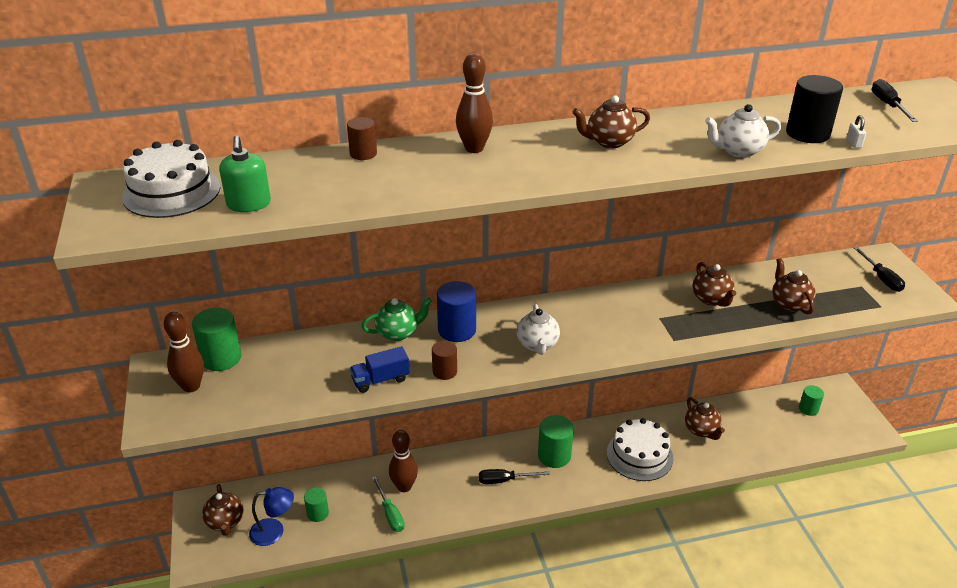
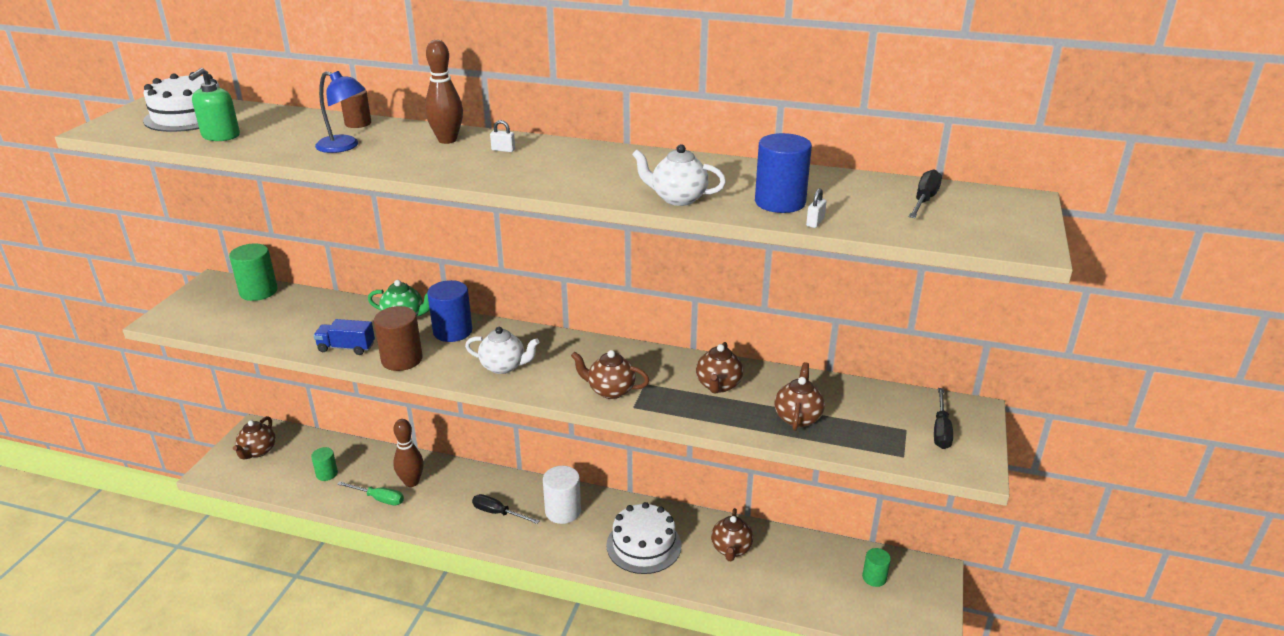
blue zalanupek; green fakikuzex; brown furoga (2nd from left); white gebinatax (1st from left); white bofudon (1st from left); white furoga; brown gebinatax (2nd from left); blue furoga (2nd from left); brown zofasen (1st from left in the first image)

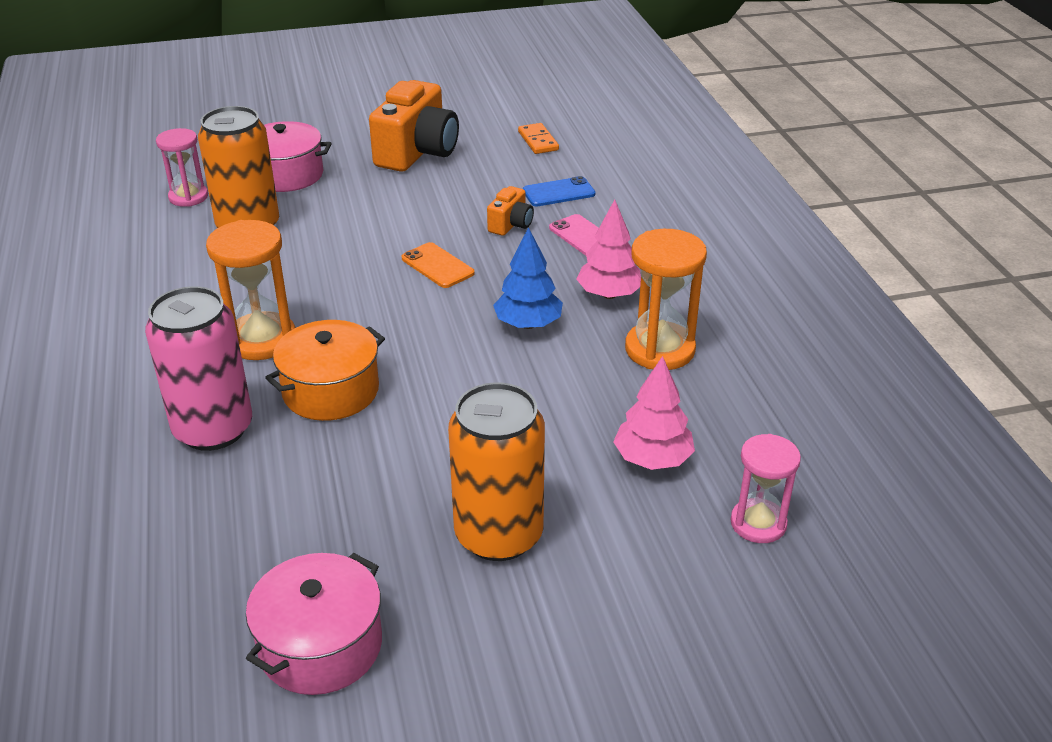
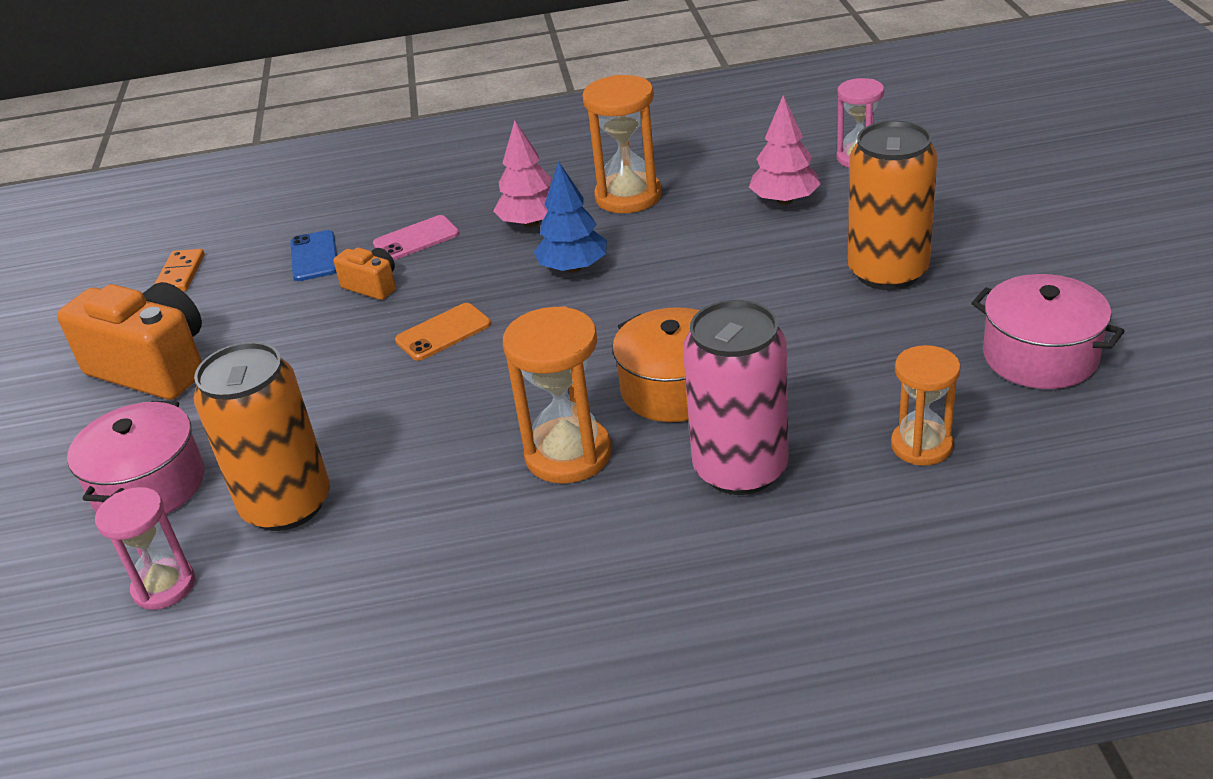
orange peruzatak; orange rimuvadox (3rd from left)

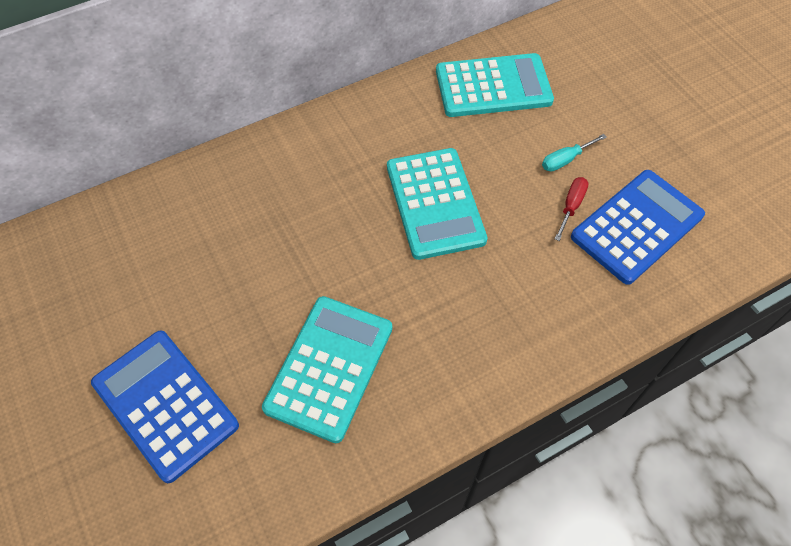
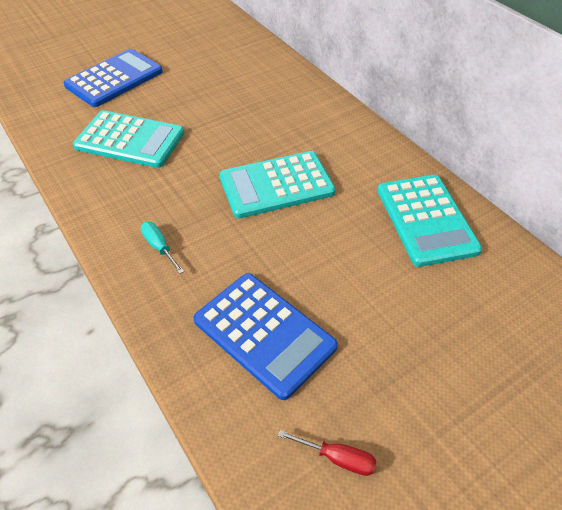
turquoise fakikuzex; red fakikuzex

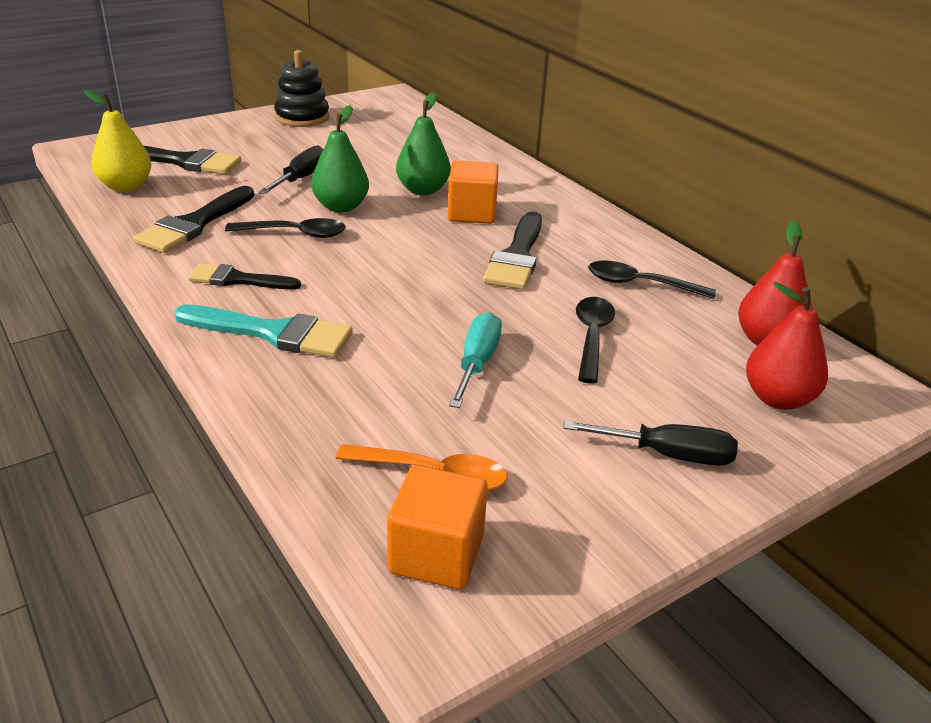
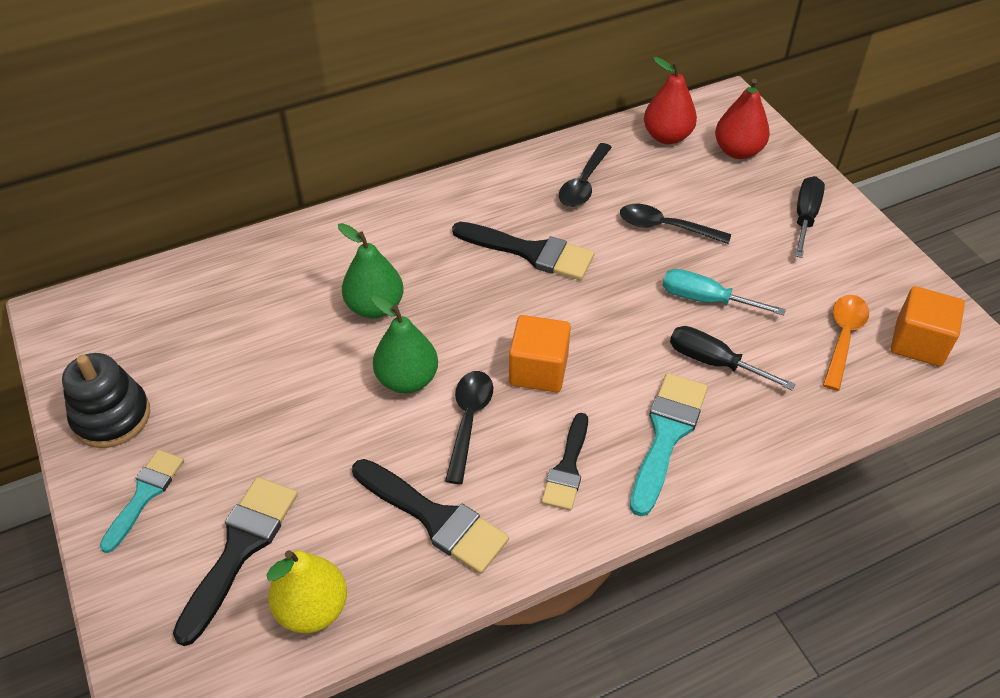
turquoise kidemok (1st from left); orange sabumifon (1st from left); black fakikuzex (1st from left)

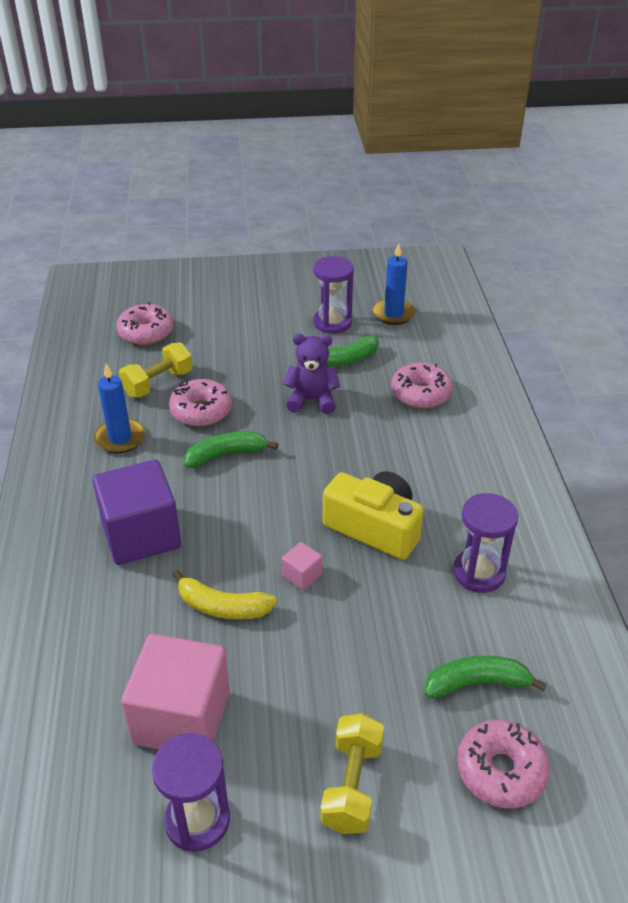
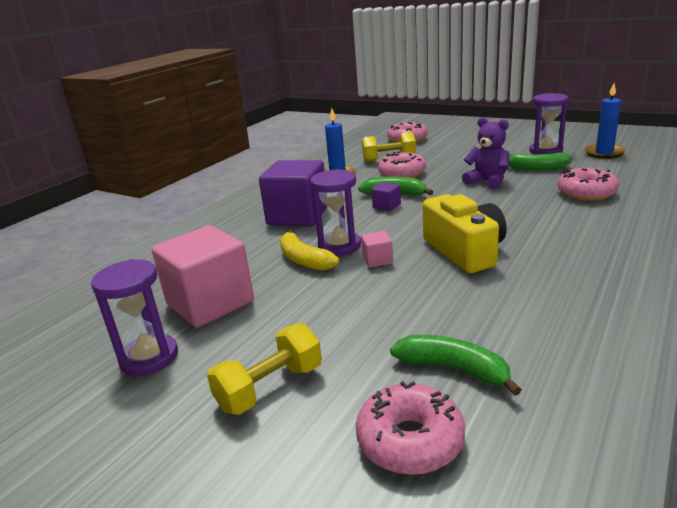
purple rimuvadox (2nd from left); purple sabumifon (2nd from left)

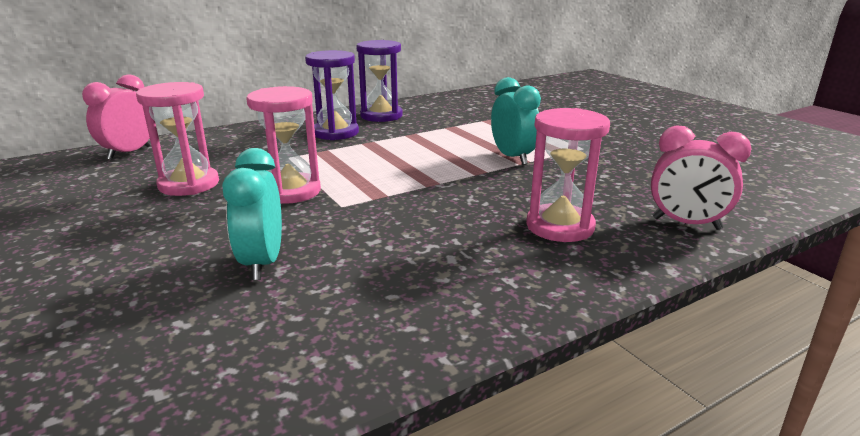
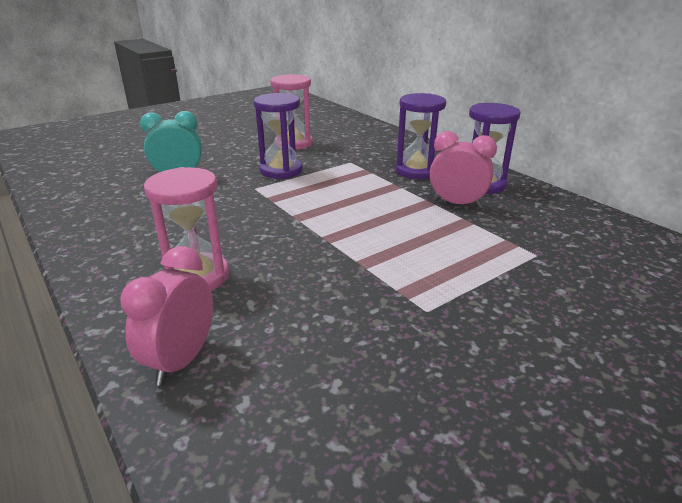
purple rimuvadox (1st from left); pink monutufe (2nd from left); turquoise monutufe (2nd from left in the first image)

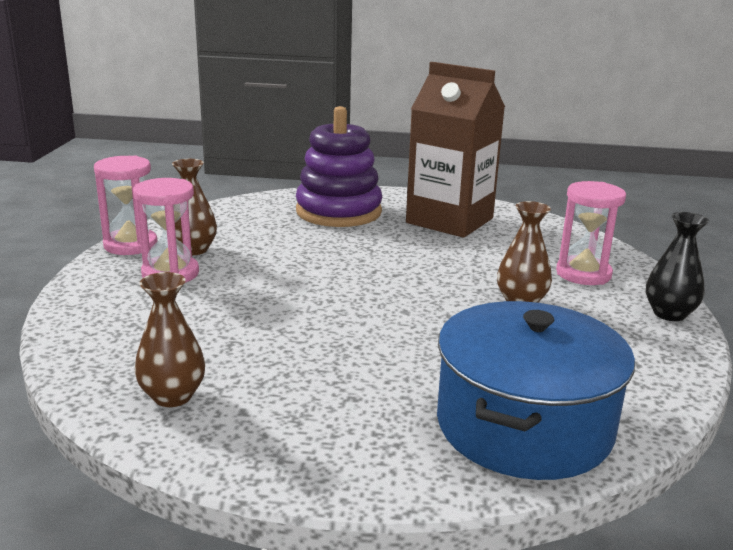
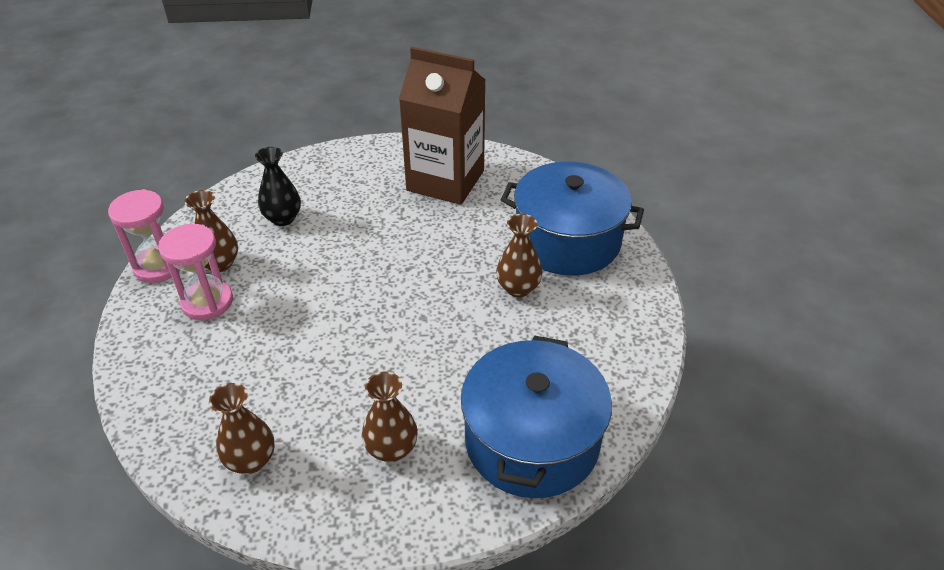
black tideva; brown tideva (3rd from left); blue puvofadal (2nd from left); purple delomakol

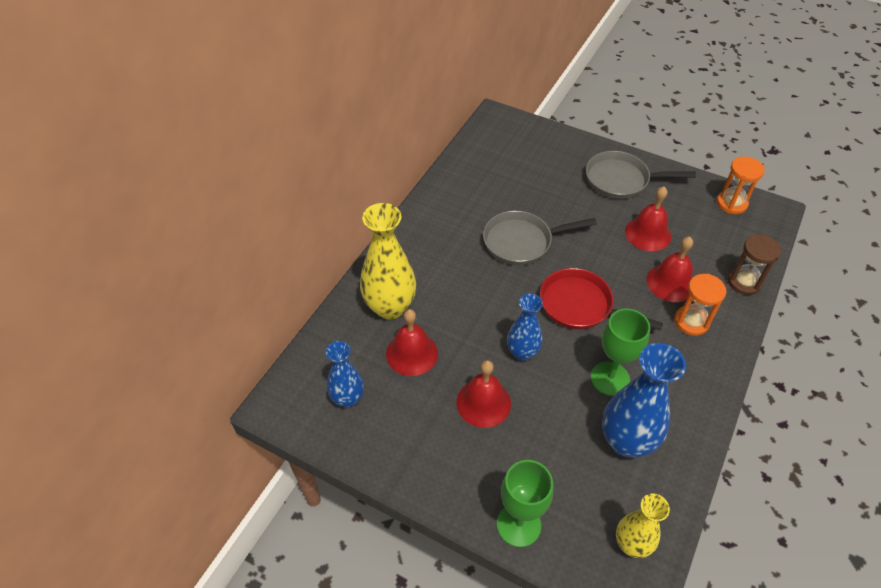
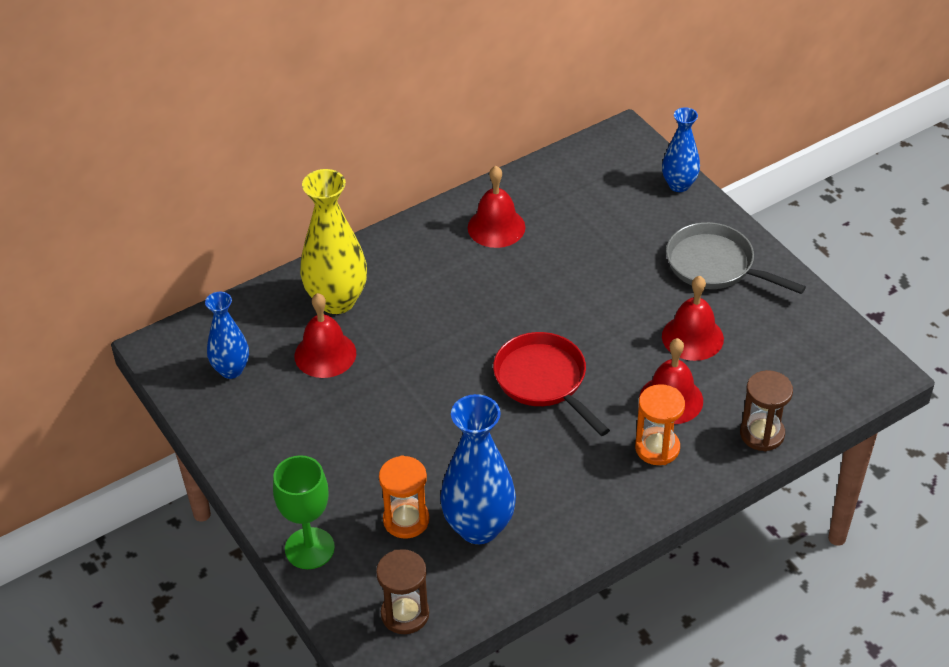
brown rimuvadox (1st from left); orange rimuvadox (1st from left); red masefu (2nd from left); blue tideva (3rd from left); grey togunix (1st from left in the first image); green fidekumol (2nd from left in the first image)

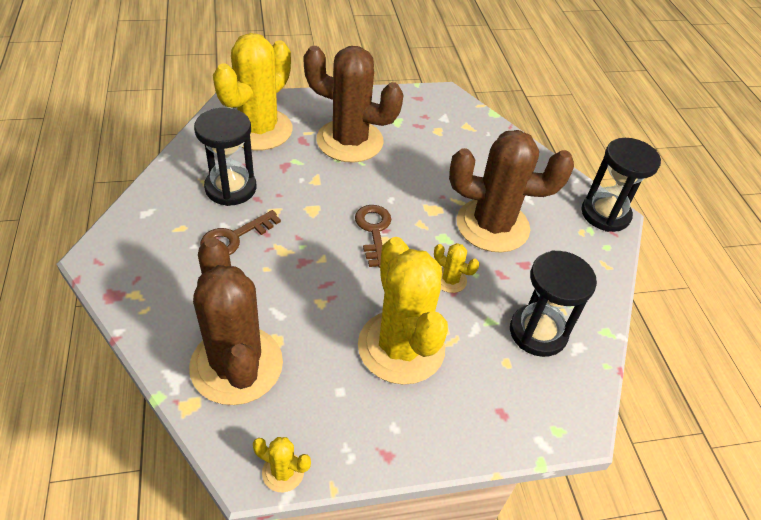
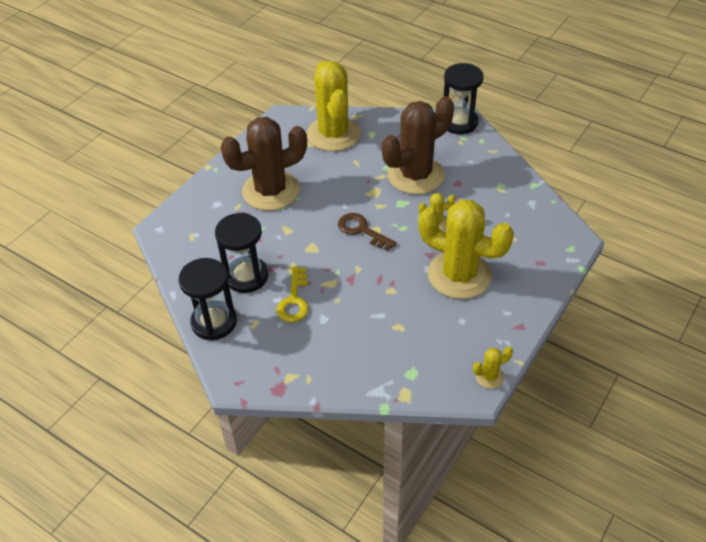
black rimuvadox (1st from left); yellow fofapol; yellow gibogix (1st from left); brown gibogix (1st from left in the first image)

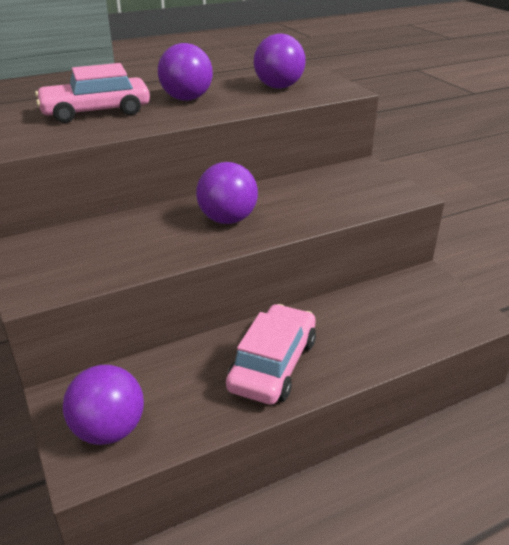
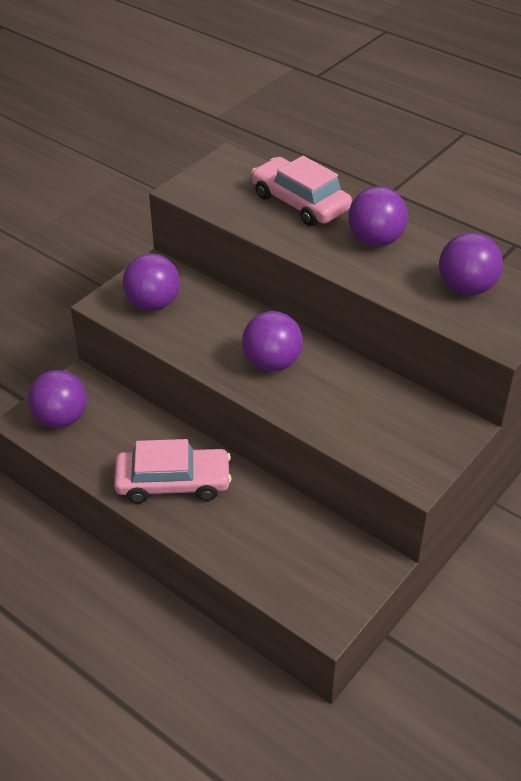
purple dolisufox (2nd from left)

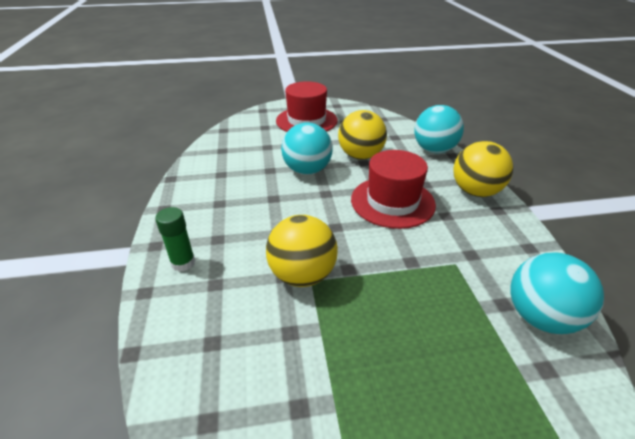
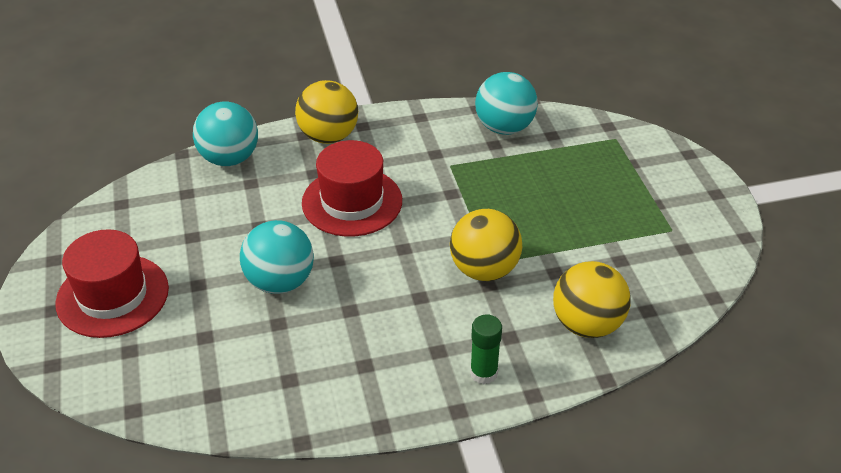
yellow dolisufox (3rd from left)

